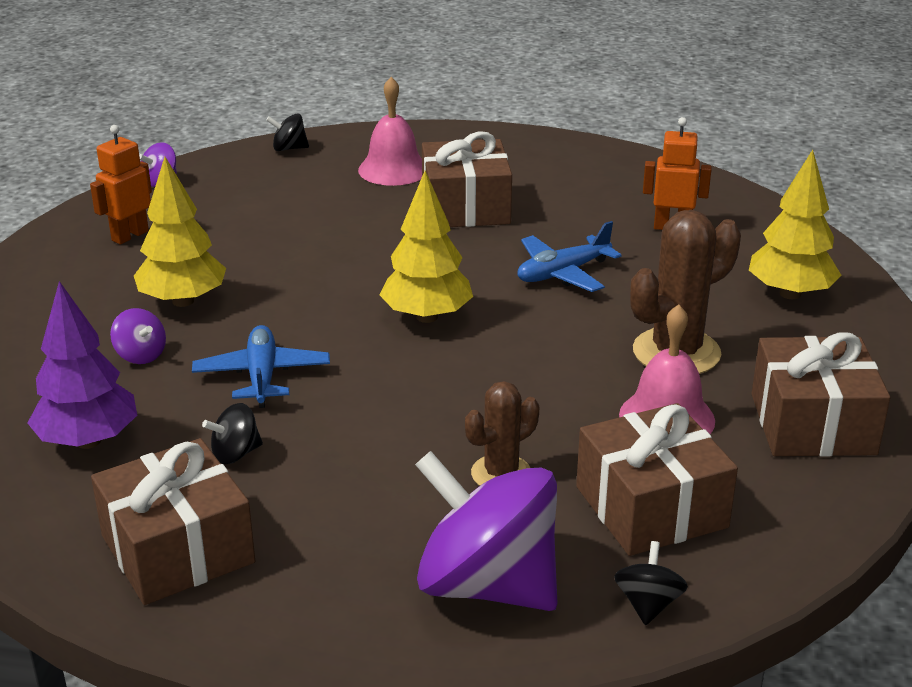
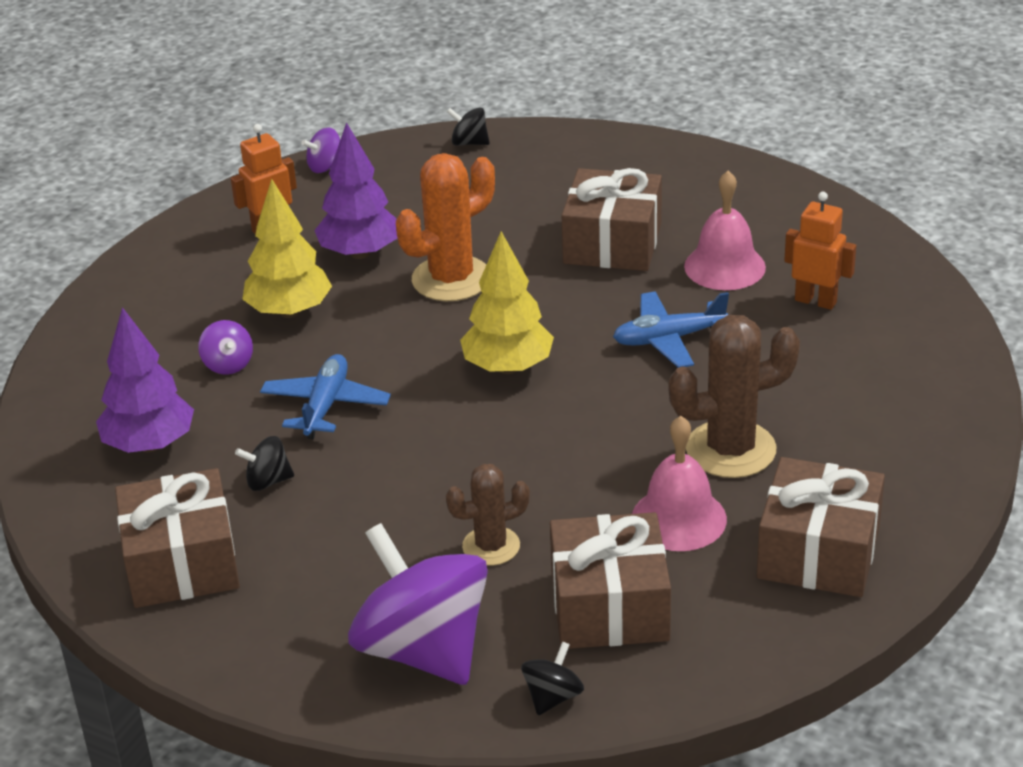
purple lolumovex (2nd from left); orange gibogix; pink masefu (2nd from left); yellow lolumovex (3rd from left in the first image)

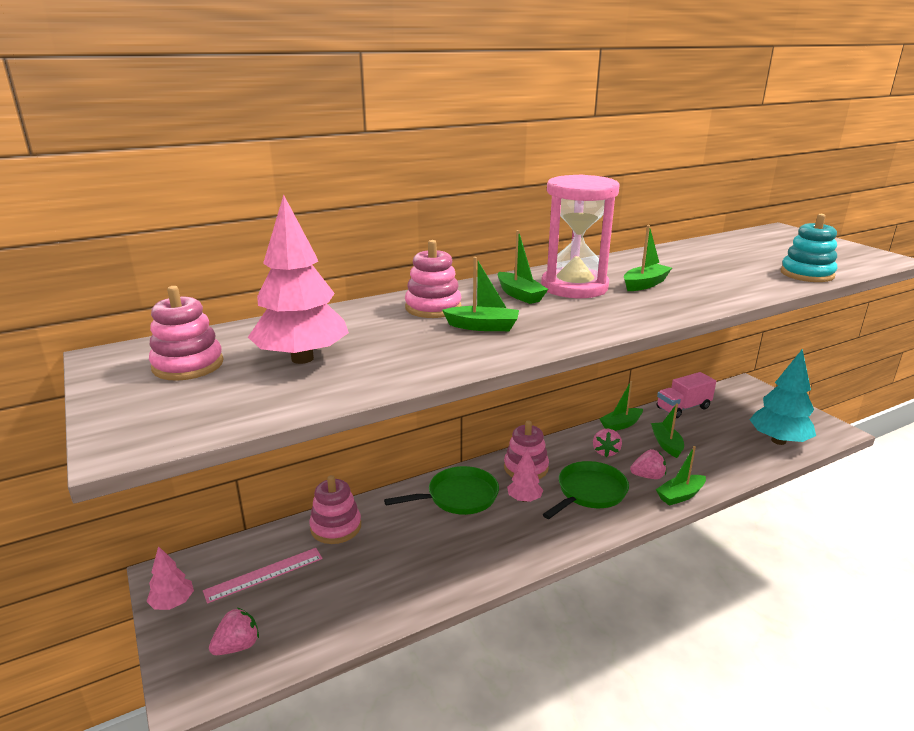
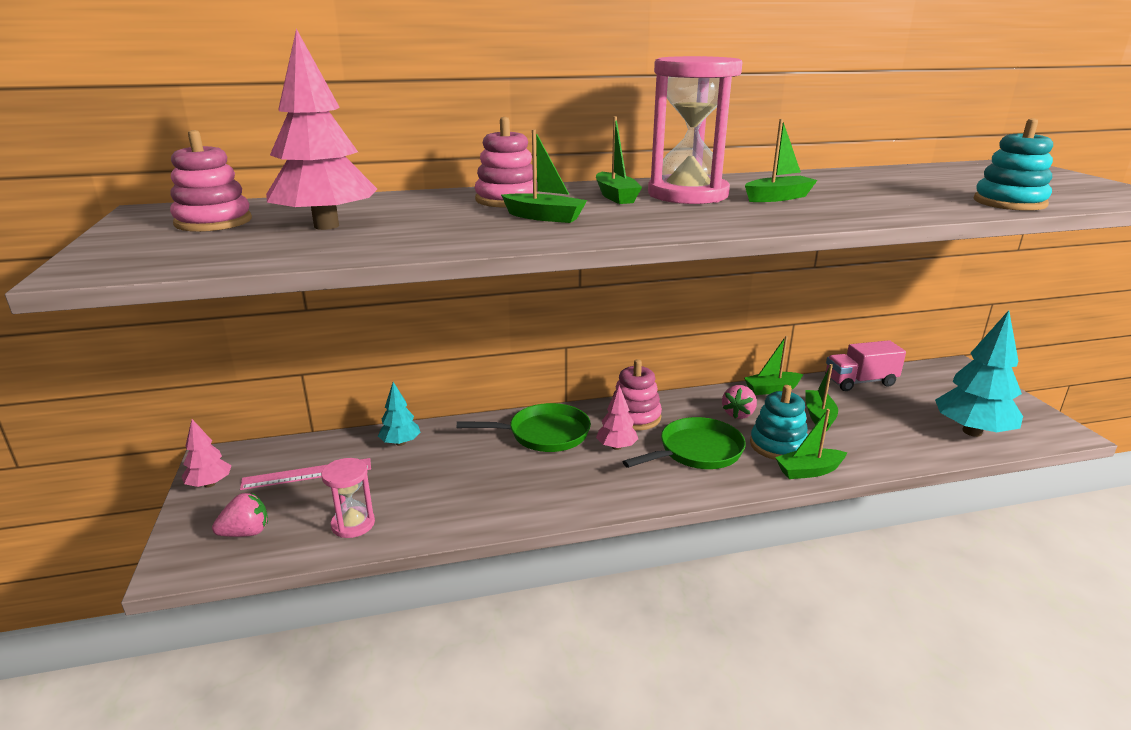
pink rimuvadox (1st from left); turquoise lolumovex (1st from left); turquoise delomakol (1st from left)

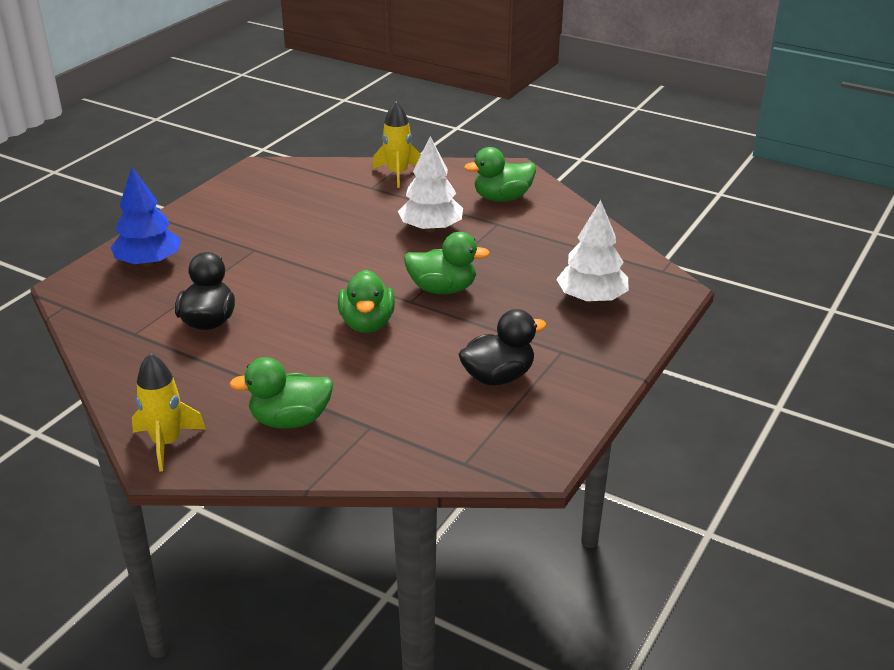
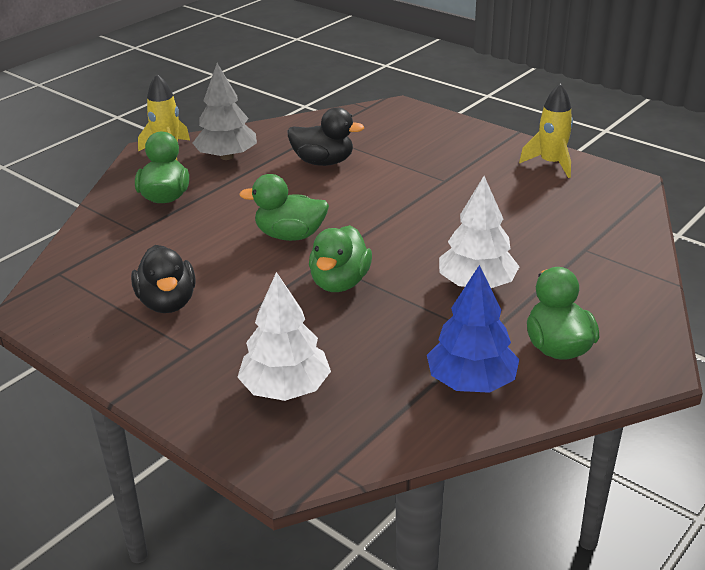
grey lolumovex; blue lolumovex; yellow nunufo (2nd from left)

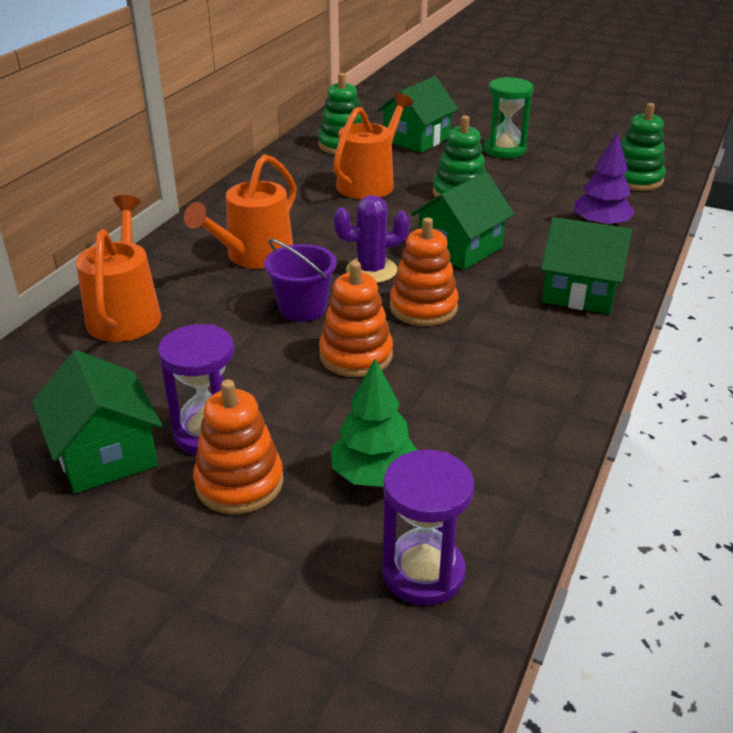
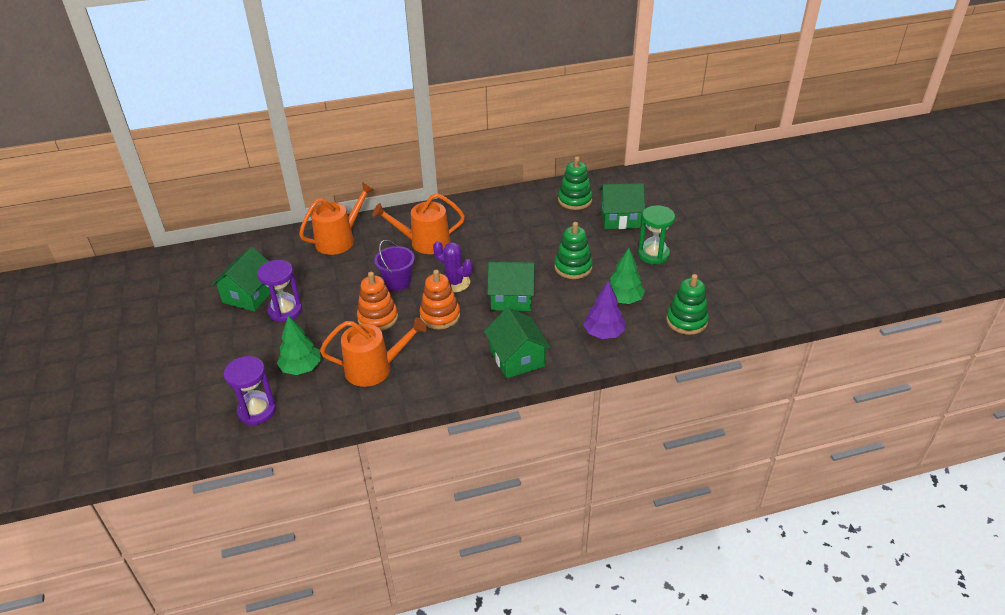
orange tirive (2nd from left); green lolumovex (2nd from left); orange delomakol (1st from left in the first image)

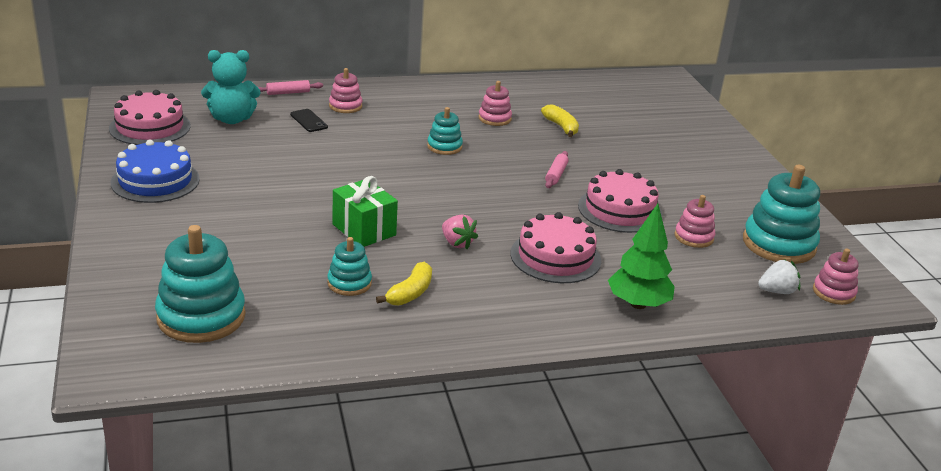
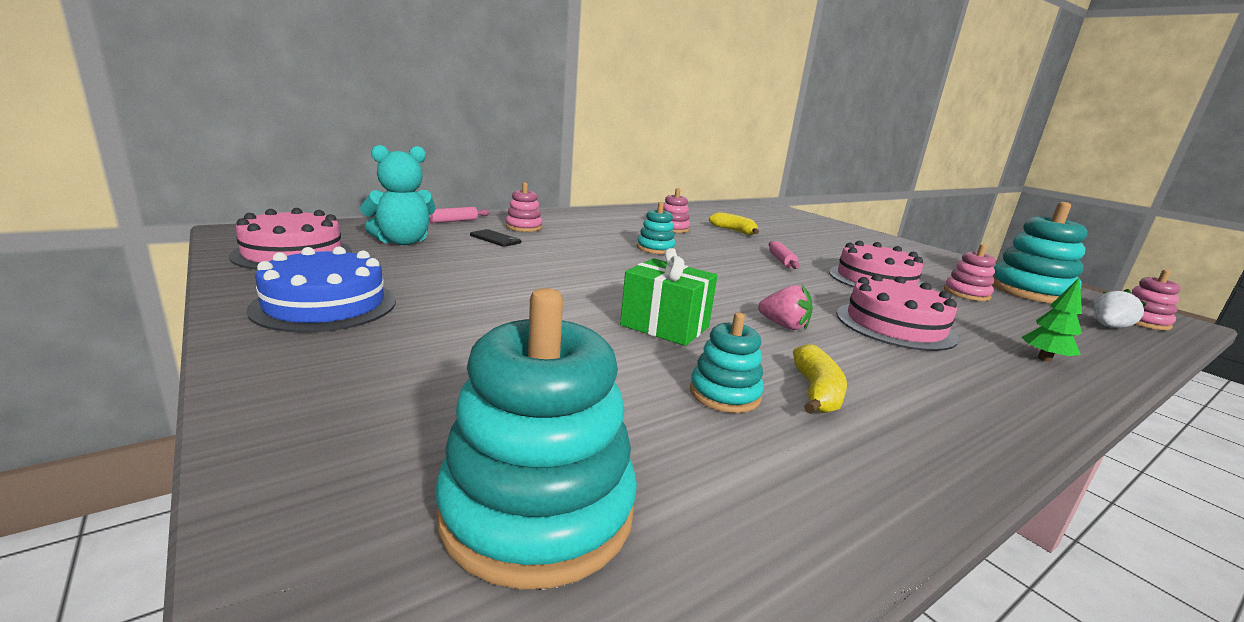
green lolumovex

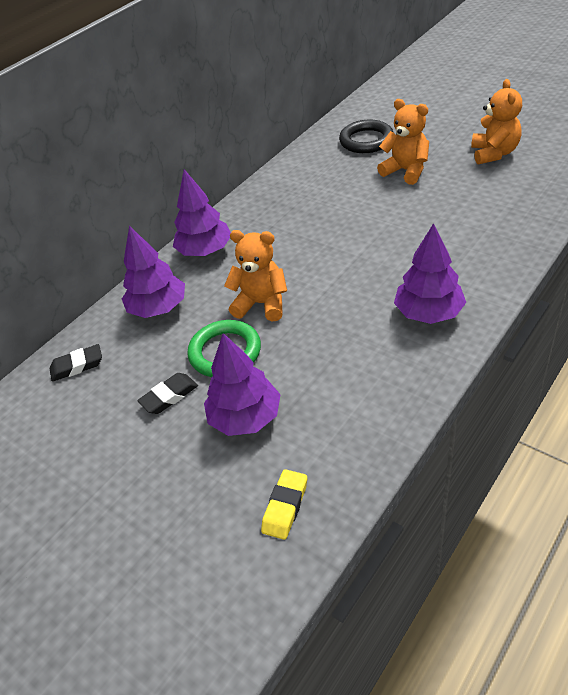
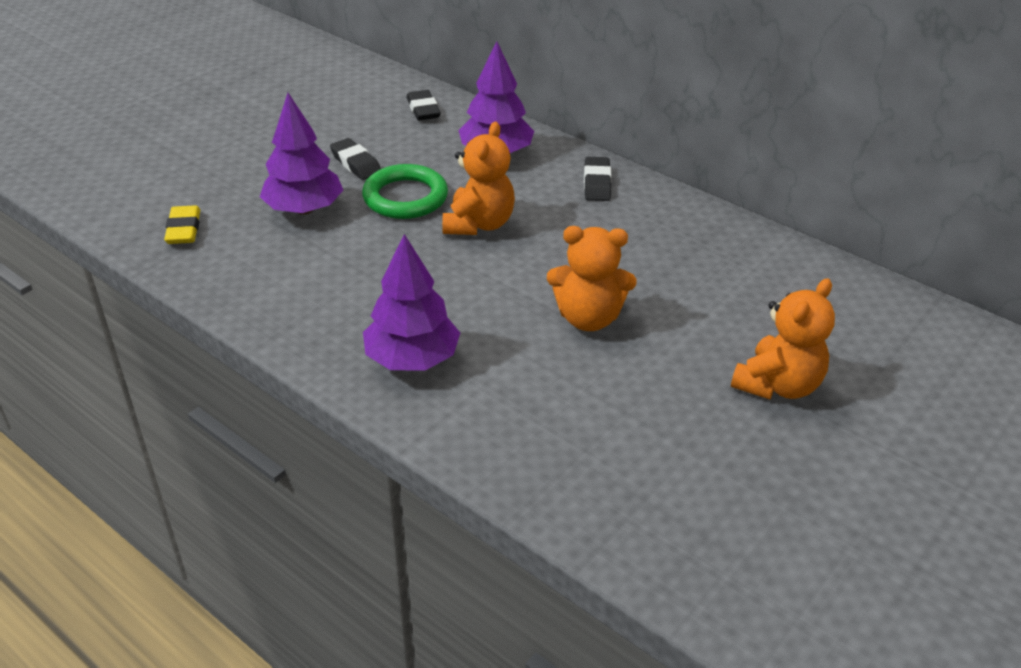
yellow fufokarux; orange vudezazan (2nd from left); black fufokarux (3rd from left); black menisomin

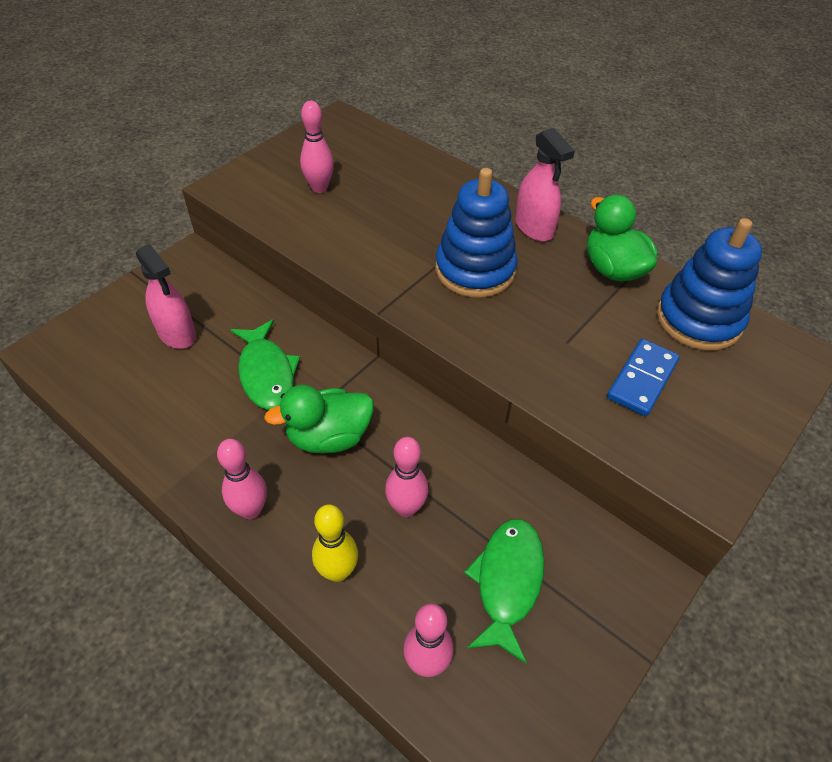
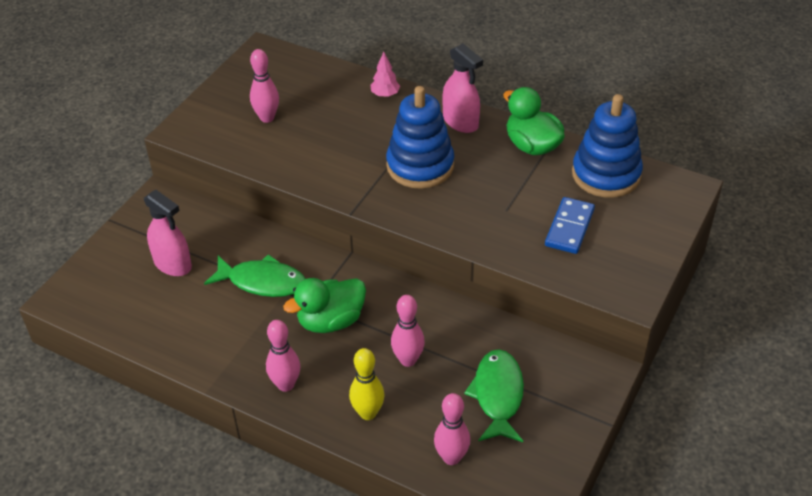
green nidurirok (1st from left); pink lolumovex

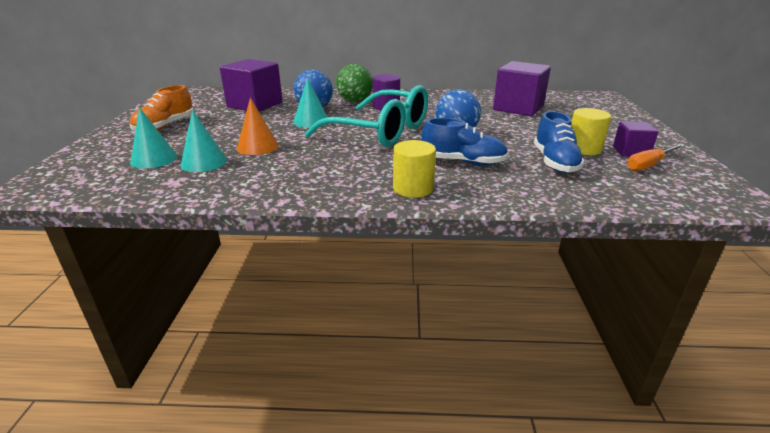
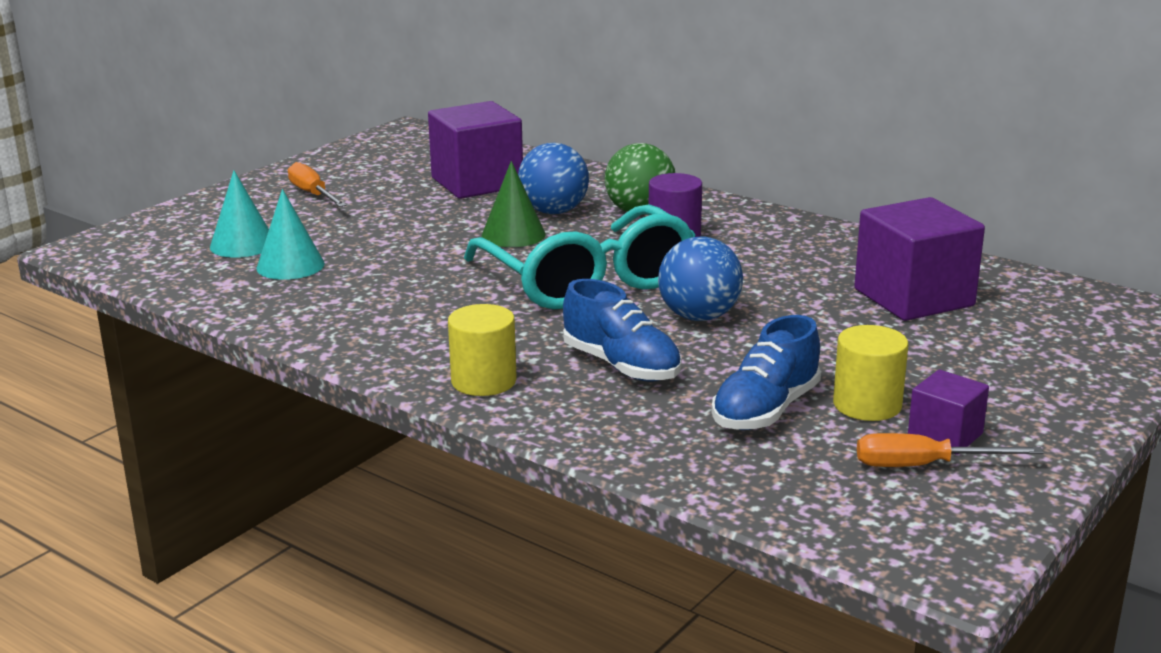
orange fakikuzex (1st from left); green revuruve; orange revuruve

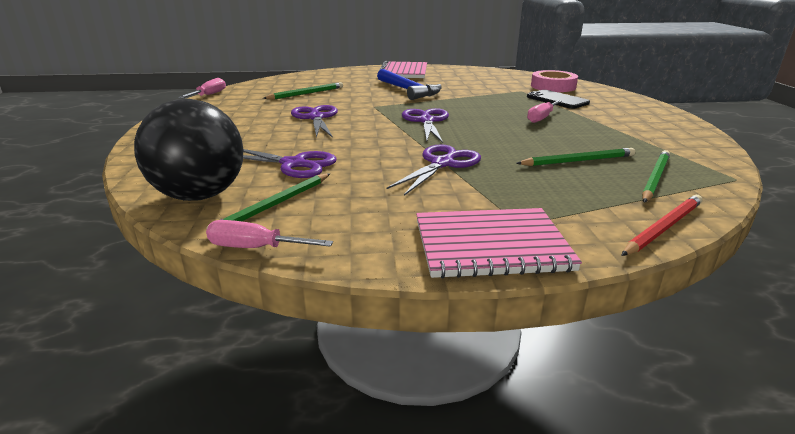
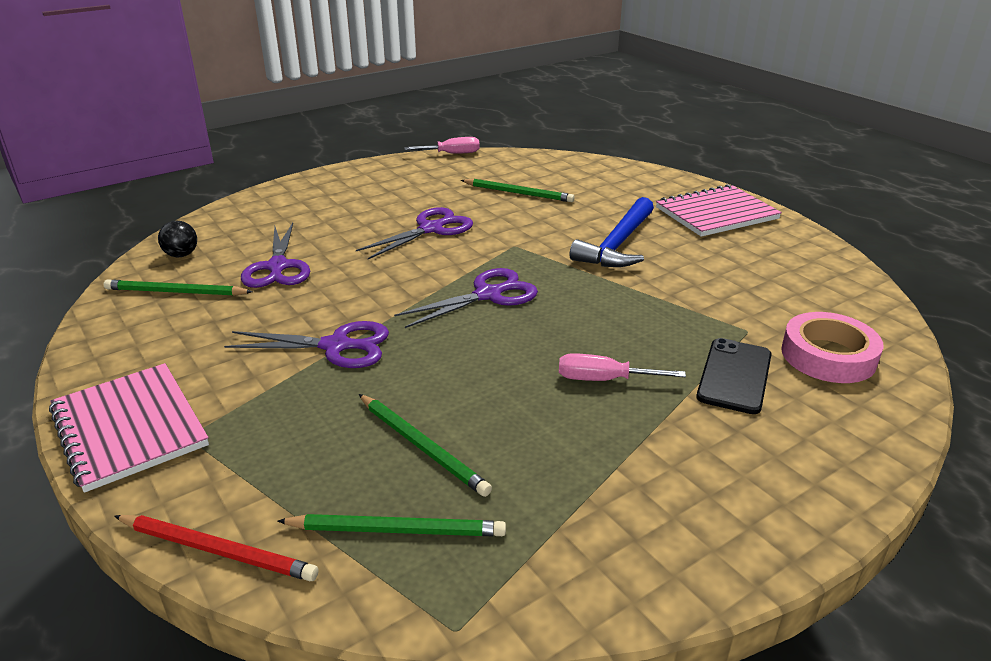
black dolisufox; pink fakikuzex (2nd from left in the first image)

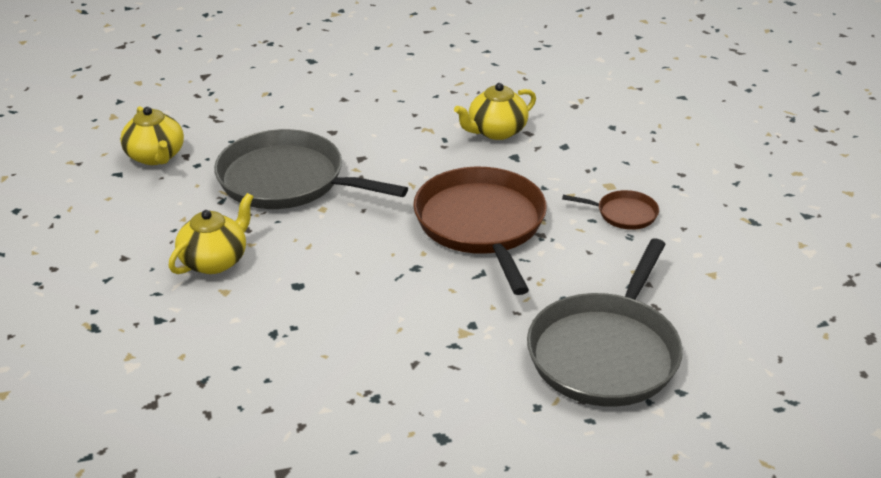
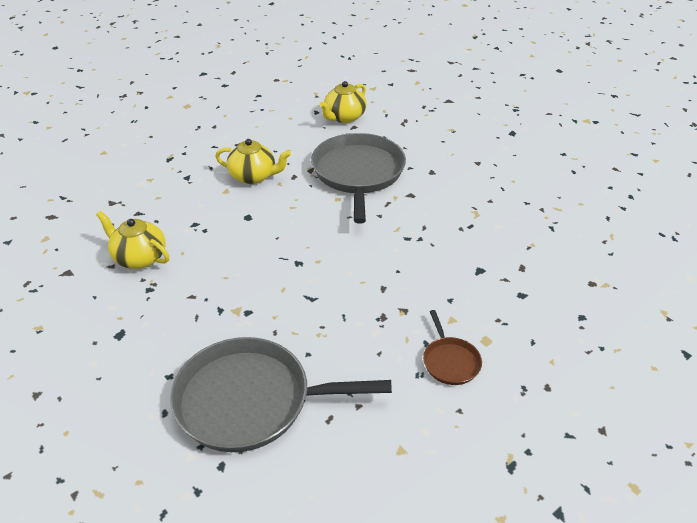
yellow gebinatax (1st from left); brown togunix (1st from left in the first image)

